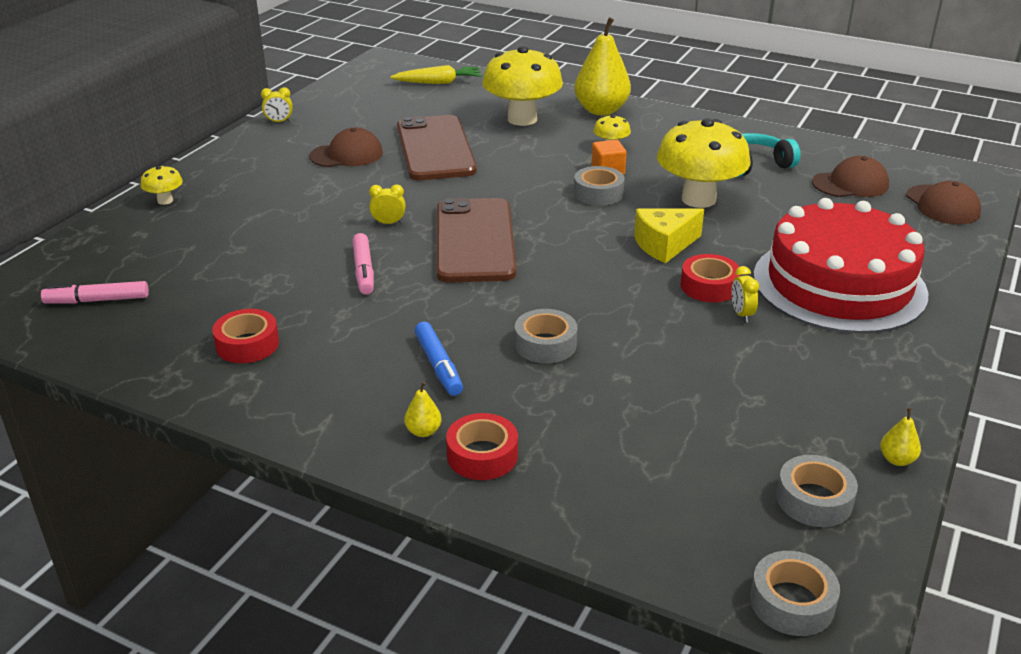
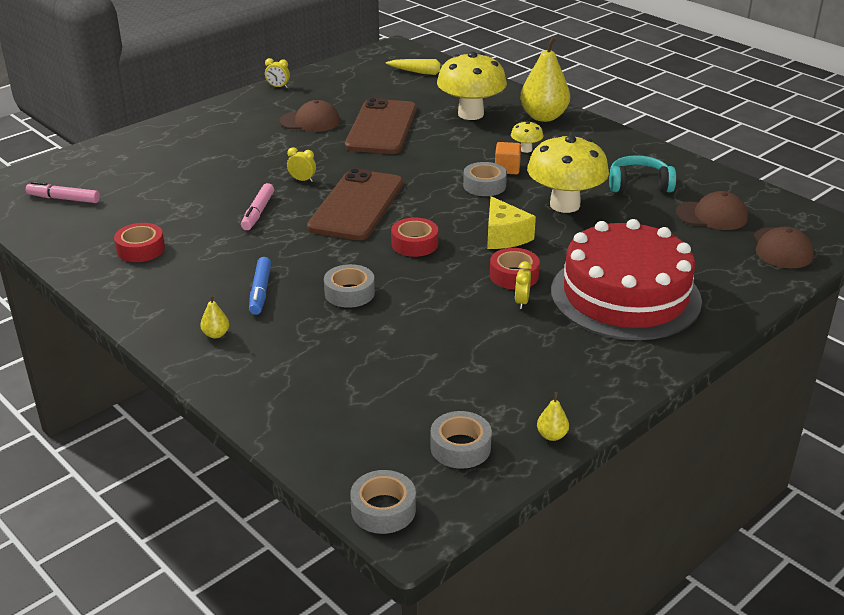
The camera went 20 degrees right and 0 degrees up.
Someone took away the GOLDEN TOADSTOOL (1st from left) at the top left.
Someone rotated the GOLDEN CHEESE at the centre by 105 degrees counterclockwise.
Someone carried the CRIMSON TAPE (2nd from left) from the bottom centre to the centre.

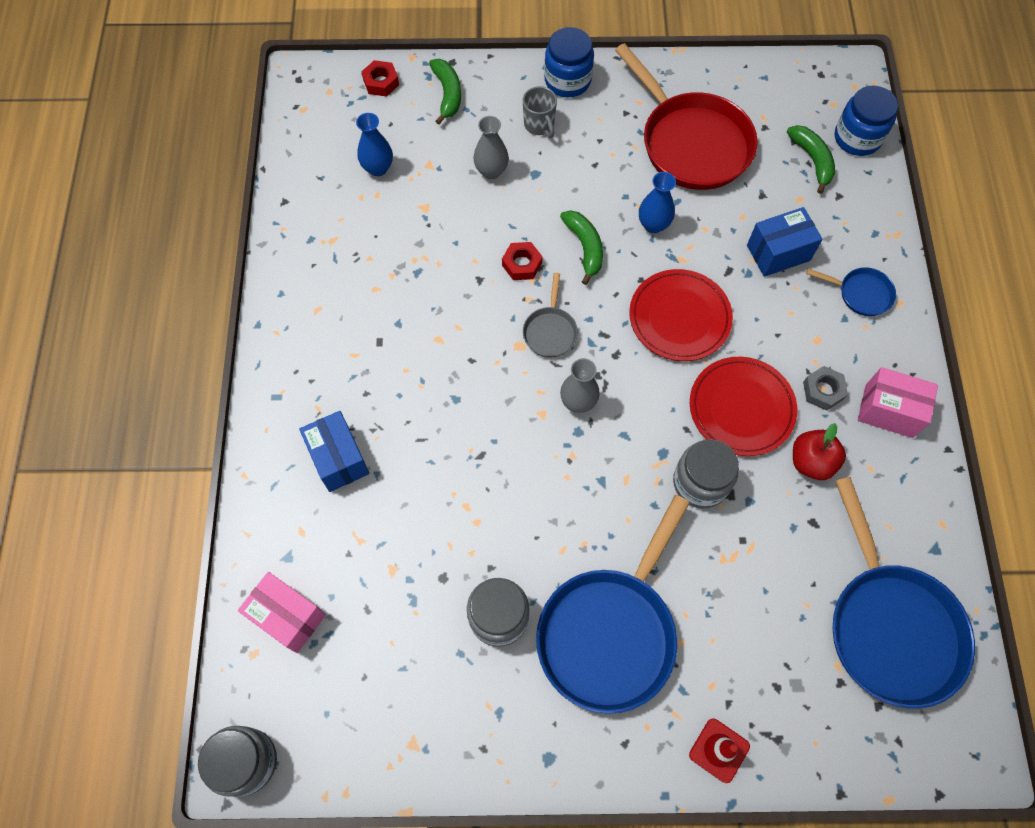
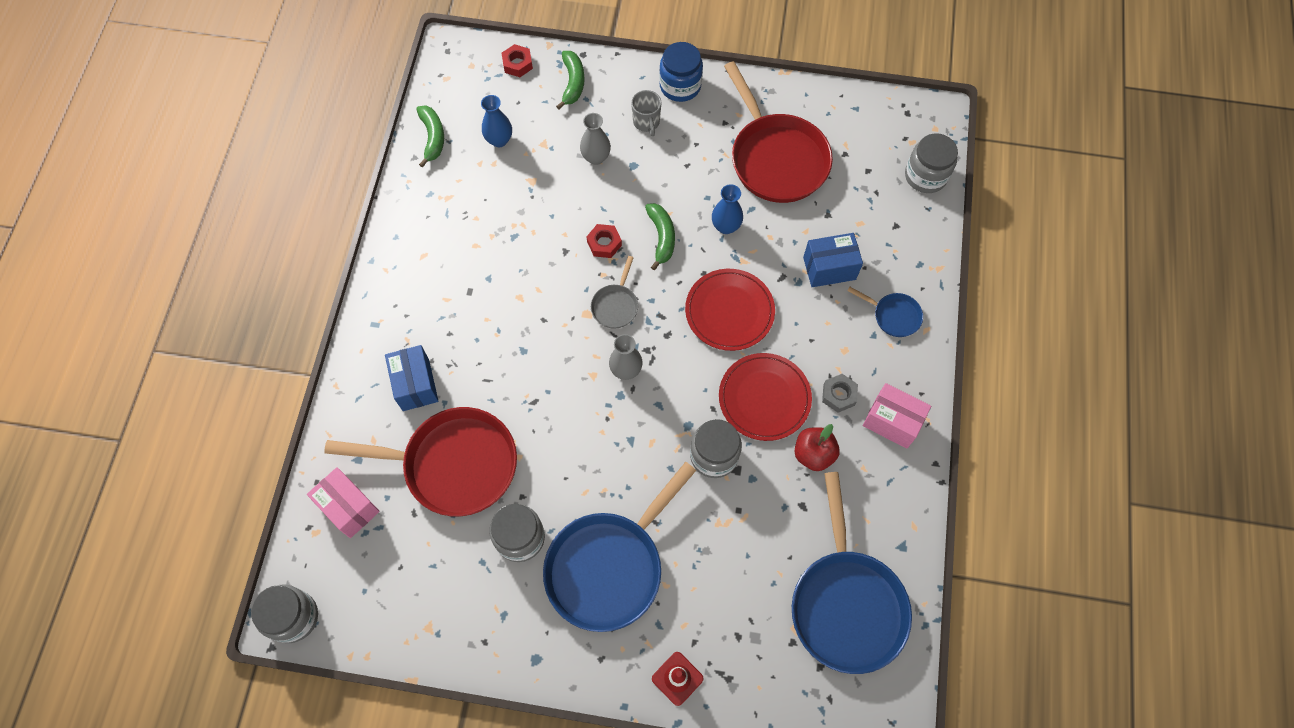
The camera went 10 degrees right and 0 degrees up.
Someone repainted the BLUE PRESERVE JAR (2nd from left) at the top right, which became the GRAY PRESERVE JAR (4th from left) at the top right.
Someone carried the GREEN BANANA FRUIT (3rd from left in the first image) from the top right to the top left.
Someone put down the CRIMSON FRYING PAN (1st from left) at the middle left.

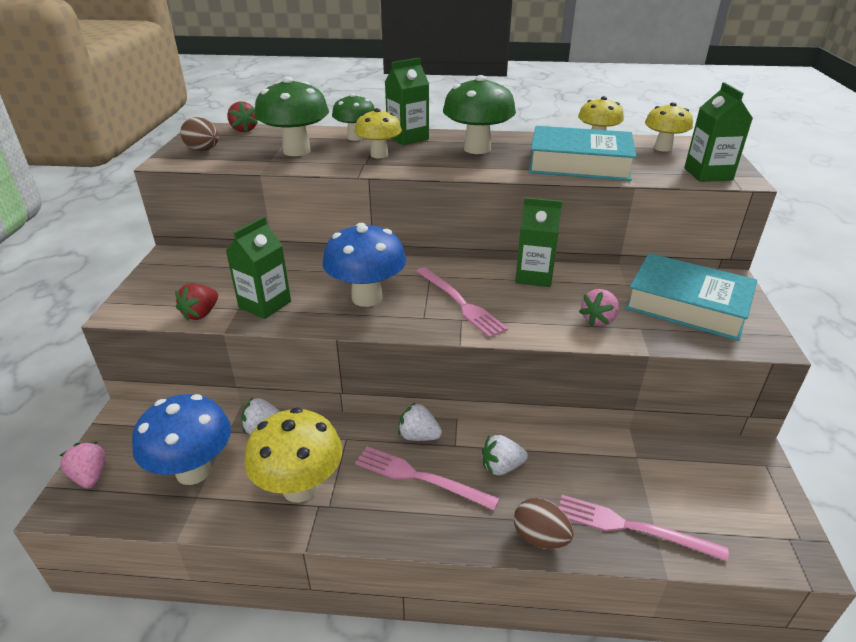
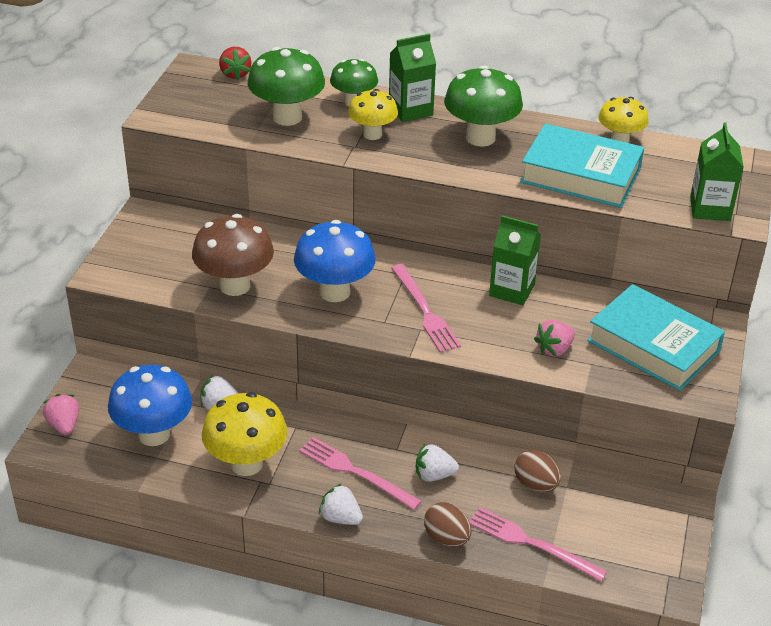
The camera went 10 degrees right and 5 degrees up.
Someone took away the GOLDEN TOADSTOOL (4th from left) at the top right.
Someone carried the DARK BROWN EGG SHAPE (1st from left in the first image) from the top left to the bottom right.
Someone swapped the GREEN MILK CARTON (1st from left) at the middle left for the DARK BROWN TOADSTOOL at the middle left.
Someone took away the CRIMSON TOY STRAWBERRY (1st from left) at the middle left.
Someone carried the WHITE TOY STRAWBERRY (2nd from left) from the centre to the bottom centre.

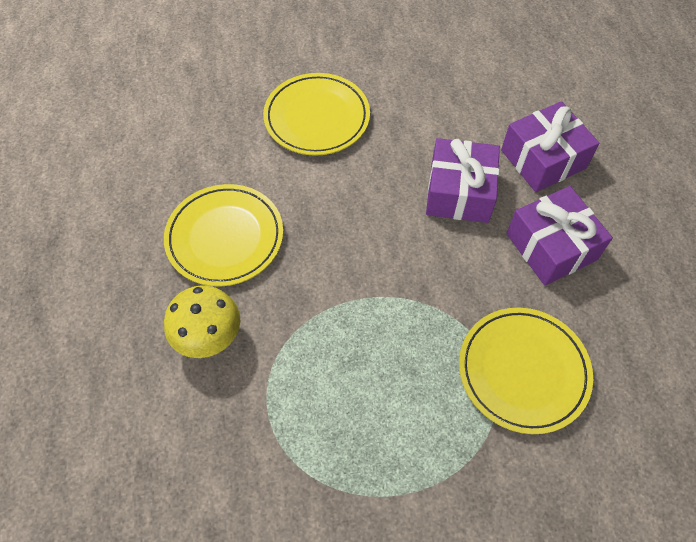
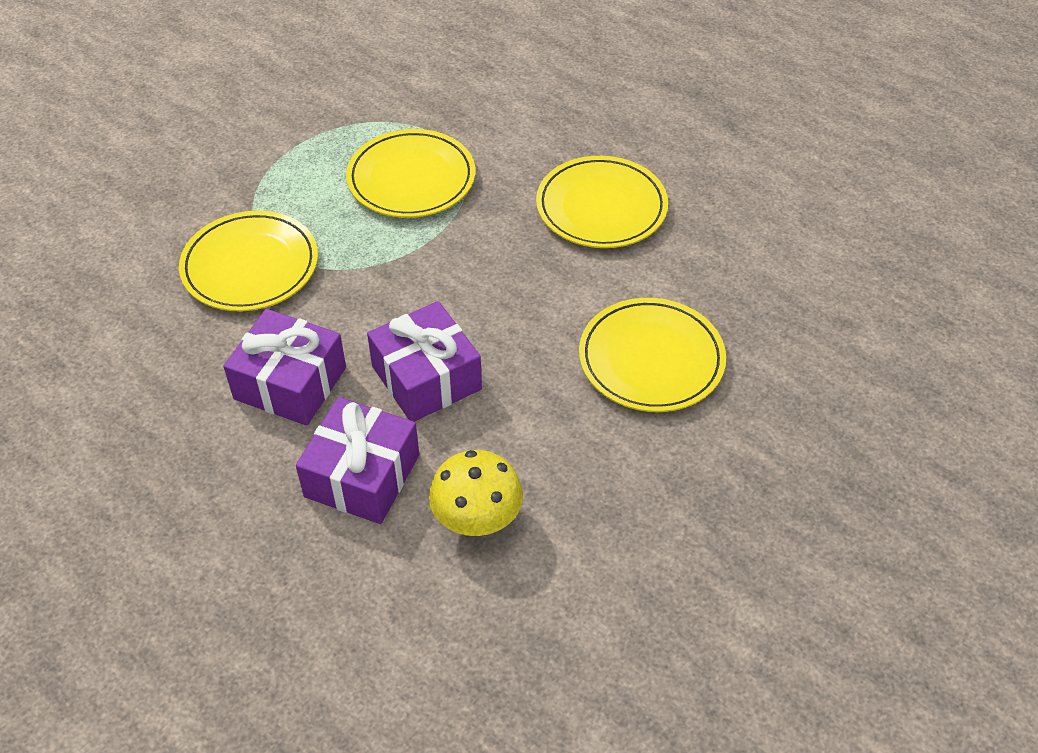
The camera went 140 degrees right and 10 degrees down.
Someone carried the GOLDEN TOADSTOOL from the middle left to the centre.
Someone put down the GOLDEN DINNER PLATE (2nd from left) at the top centre.

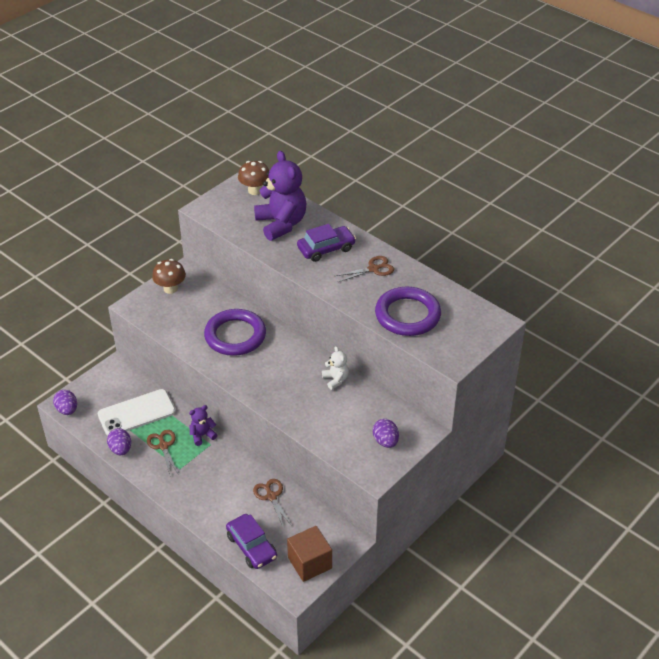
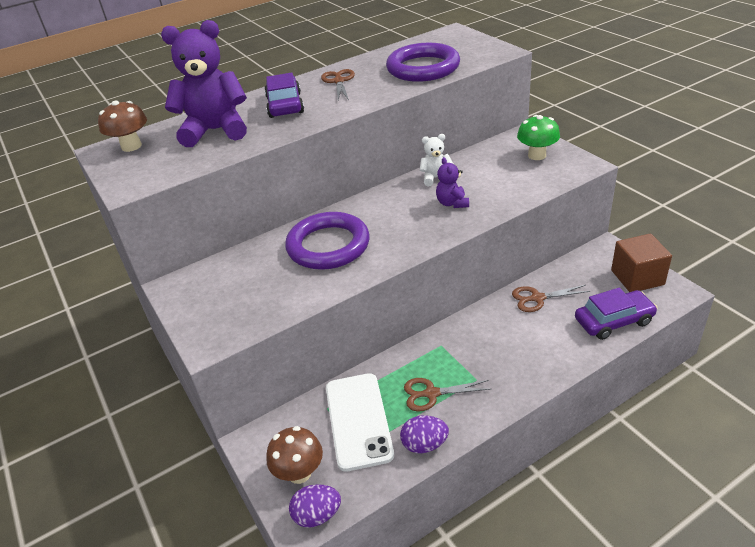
The camera went 70 degrees left and 5 degrees down.
Someone carried the DARK BROWN TOADSTOOL (1st from left in the first image) from the middle left to the bottom centre.
Someone carried the ROYAL PURPLE STUFFED BEAR (1st from left in the first image) from the middle left to the top centre.
Someone swapped the ROYAL PURPLE EGG SHAPE (3rd from left) at the centre for the GREEN TOADSTOOL at the top right.

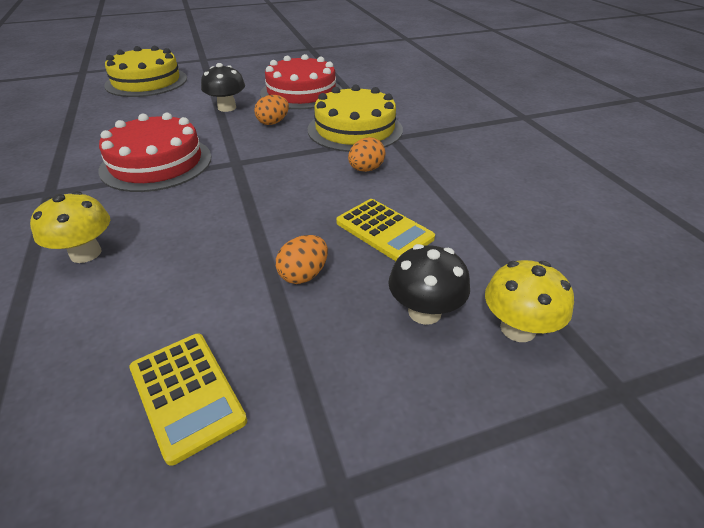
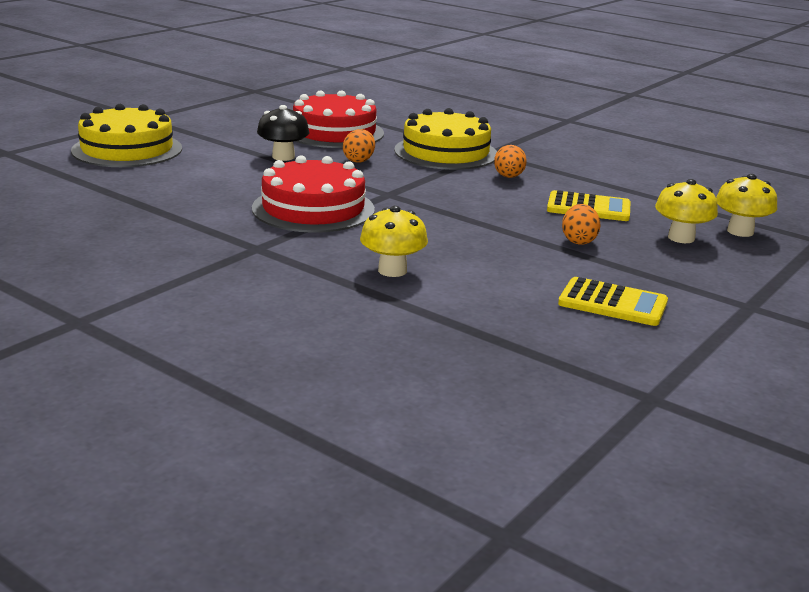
The camera went 35 degrees left and 15 degrees down.
Someone repainted the EBONY TOADSTOOL (2nd from left) at the centre, which became the GOLDEN TOADSTOOL (2nd from left) at the middle right.

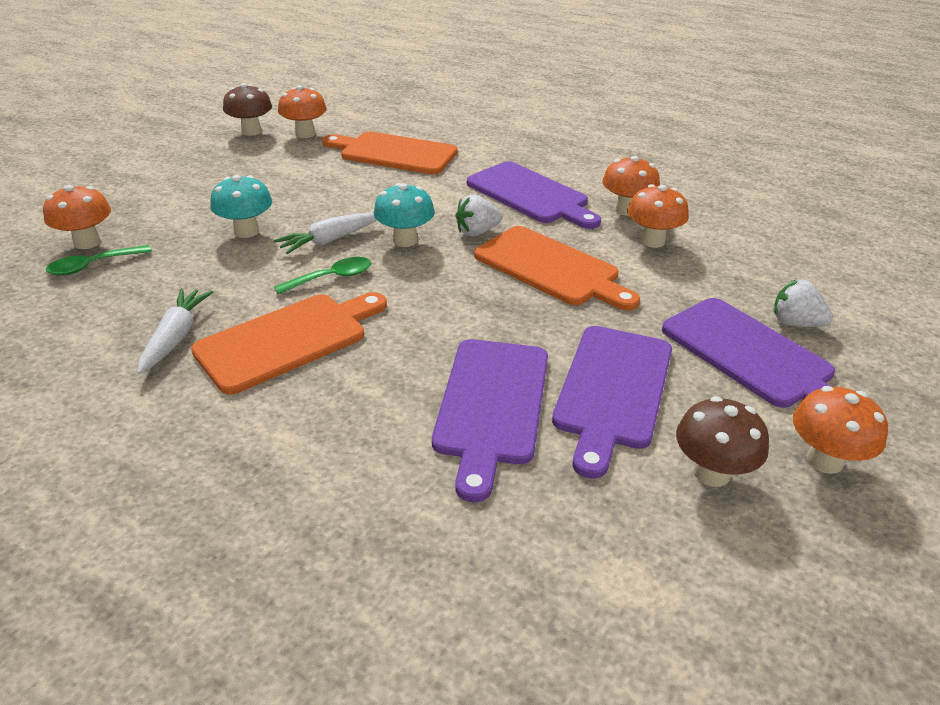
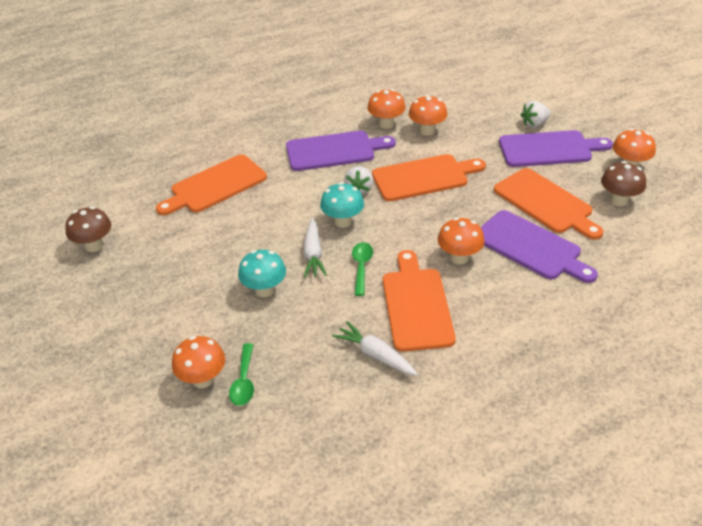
The camera went 55 degrees left and 5 degrees up.
Someone carried the BRIGHT ORANGE TOADSTOOL (2nd from left in the first image) from the top left to the centre.
Someone repainted the ROYAL PURPLE CHOPPING BOARD (3rd from left) at the centre, which became the BRIGHT ORANGE CHOPPING BOARD (4th from left) at the middle right.

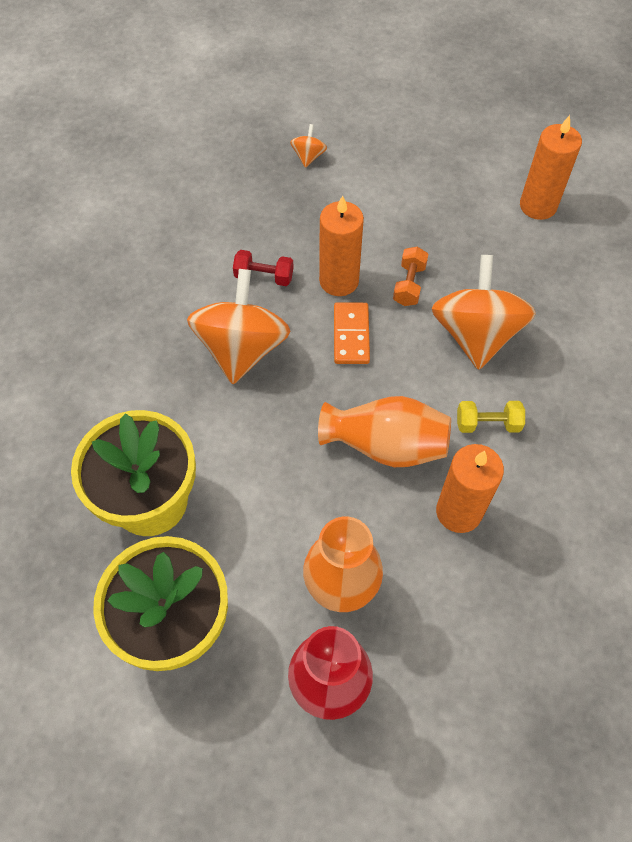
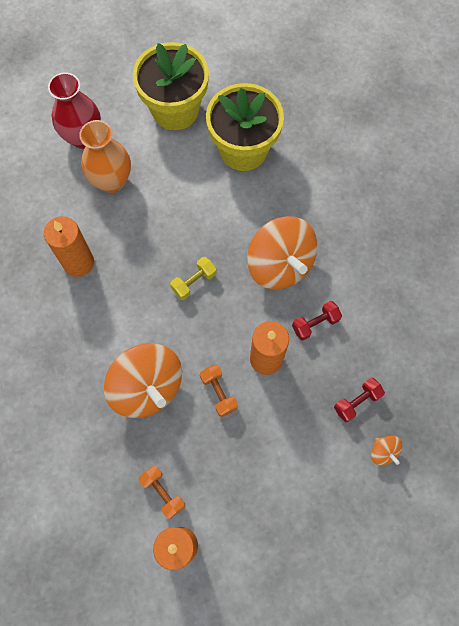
The camera went 140 degrees right and 10 degrees up.
Someone took away the BRIGHT ORANGE DOMINO TILE at the centre.
Someone took away the BRIGHT ORANGE VASE (2nd from left) at the centre.
Someone carried the GOLDEN FREE WEIGHT from the middle right to the centre.
Someone put down the CRIMSON FREE WEIGHT (2nd from left) at the middle right.
Someone put down the BRIGHT ORANGE FREE WEIGHT (1st from left) at the bottom centre.

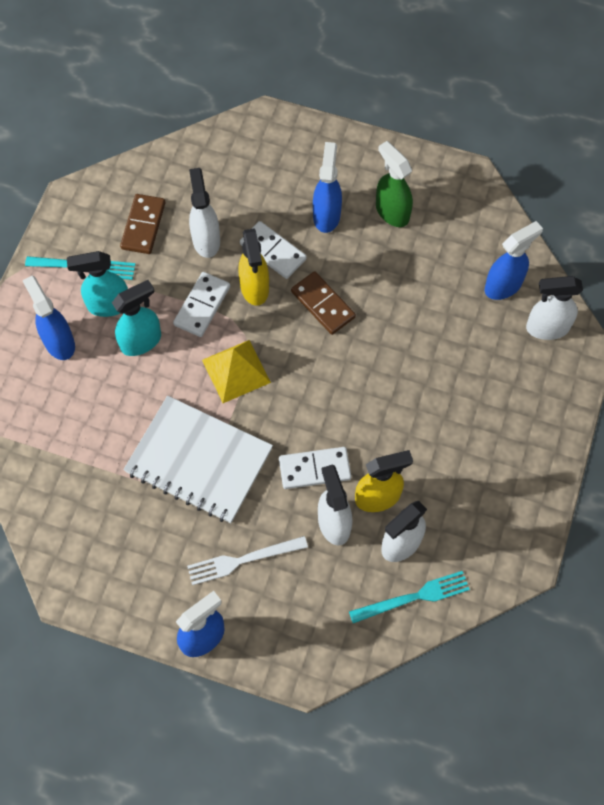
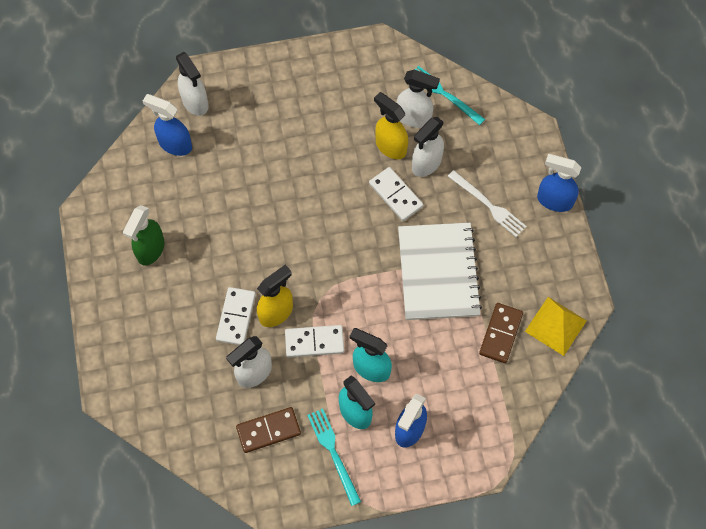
The camera went 120 degrees left and 0 degrees up.
Someone took away the BLUE SPRAY BOTTLE (3rd from left) at the top centre.
Someone carried the DARK BROWN DOMINO TILE (2nd from left) from the centre to the middle right.
Someone carried the GOLDEN SOLID PYRAMID from the centre to the middle right.

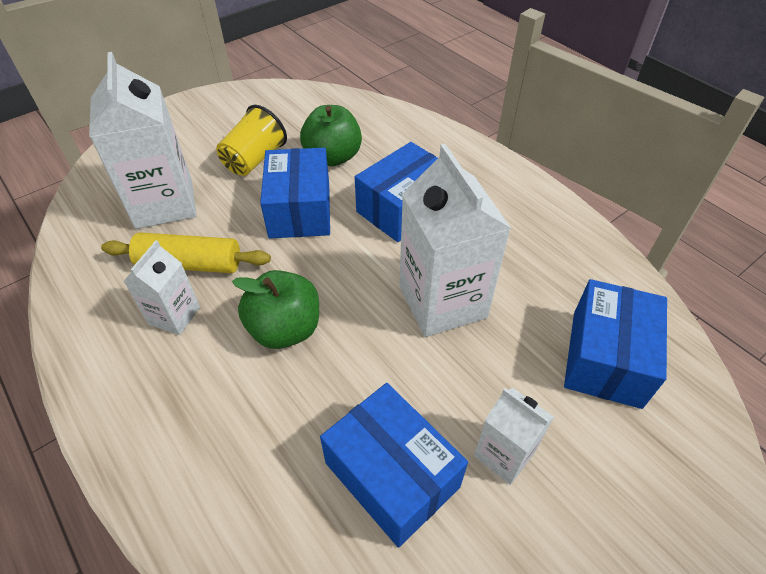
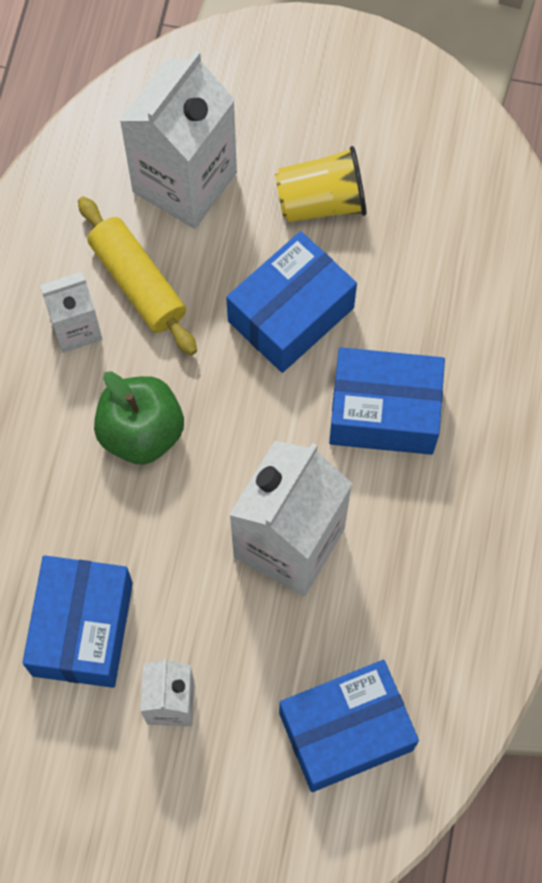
The camera went 50 degrees right and 20 degrees up.
Someone took away the GREEN APPLE FRUIT (2nd from left) at the top centre.

